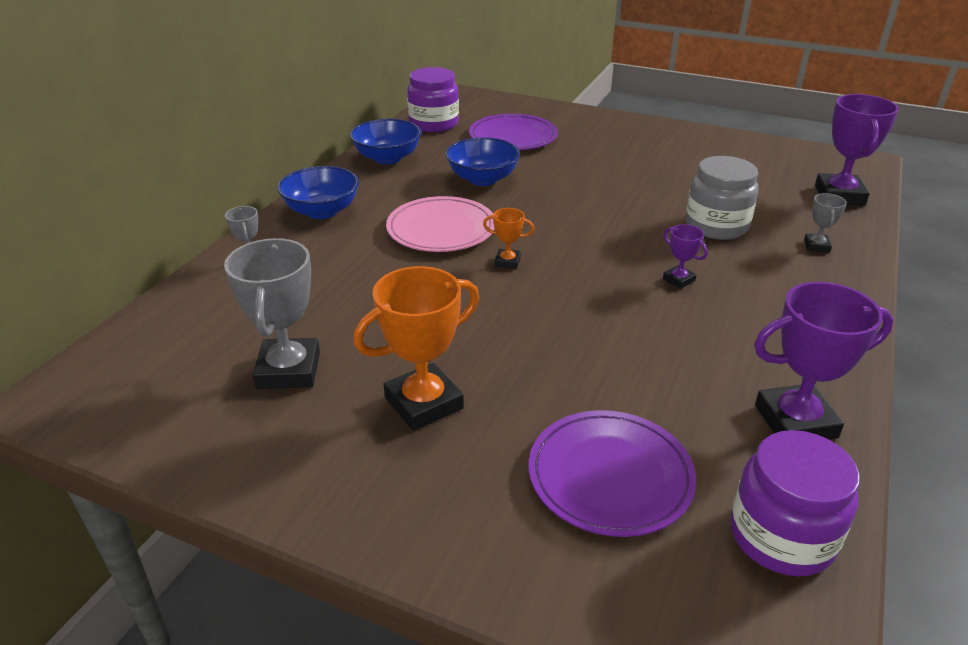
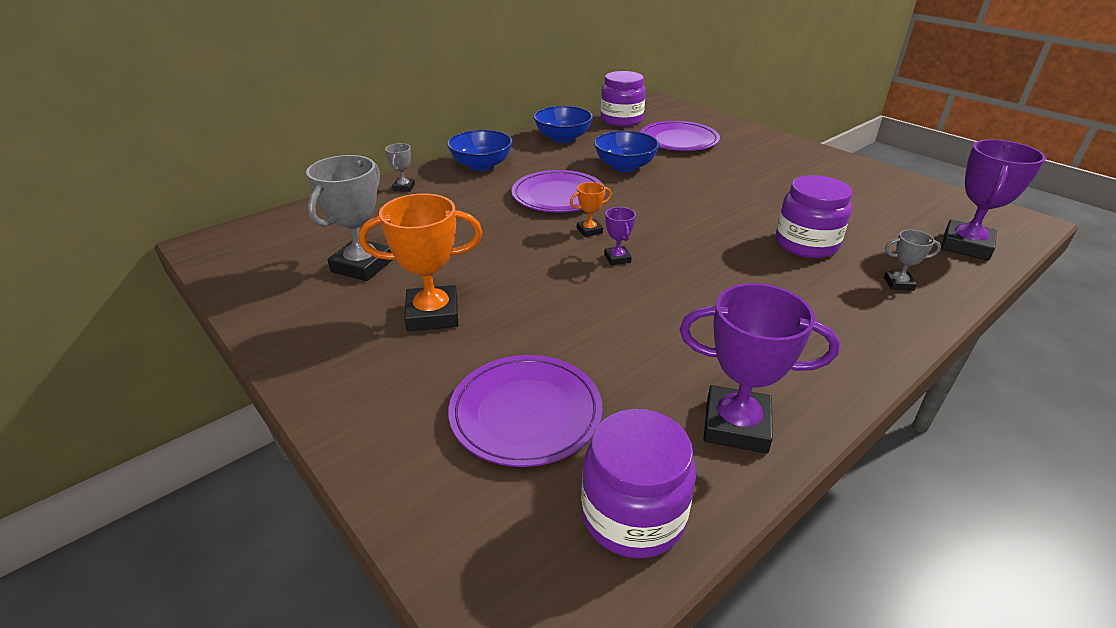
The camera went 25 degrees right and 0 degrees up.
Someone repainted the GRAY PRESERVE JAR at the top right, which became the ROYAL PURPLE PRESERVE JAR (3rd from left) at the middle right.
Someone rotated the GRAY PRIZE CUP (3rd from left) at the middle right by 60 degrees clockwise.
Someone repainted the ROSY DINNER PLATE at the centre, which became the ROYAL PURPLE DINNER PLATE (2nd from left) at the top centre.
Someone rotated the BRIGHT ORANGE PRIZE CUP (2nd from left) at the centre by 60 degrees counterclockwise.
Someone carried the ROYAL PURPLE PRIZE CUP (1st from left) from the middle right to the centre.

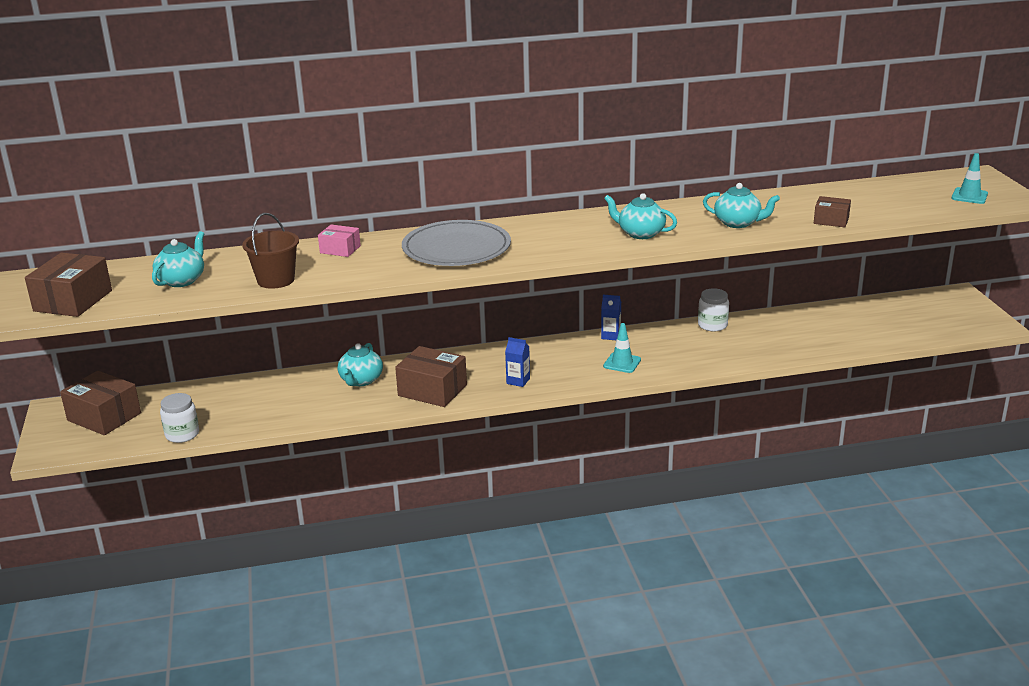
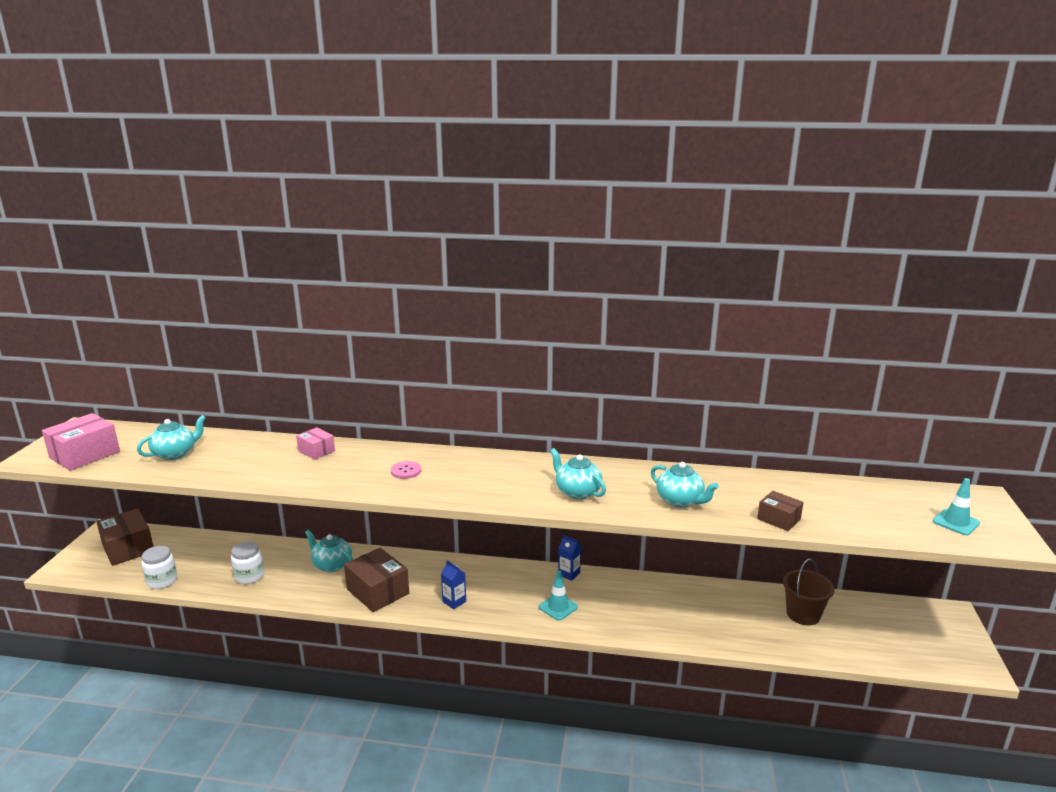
The camera went 20 degrees right and 5 degrees down.
Someone carried the DARK BROWN PAIL from the middle left to the bottom right.
Someone swapped the GRAY DINNER PLATE at the centre for the ROSY SEWING BUTTON at the centre.
Someone repainted the DARK BROWN PACKAGE (1st from left) at the middle left, which became the ROSY PACKAGE (1st from left) at the middle left.
Someone carried the WHITE PRESERVE JAR (2nd from left) from the middle right to the bottom left.
Someone rotated the TEAL TEAPOT (2nd from left) at the centre by 90 degrees clockwise.

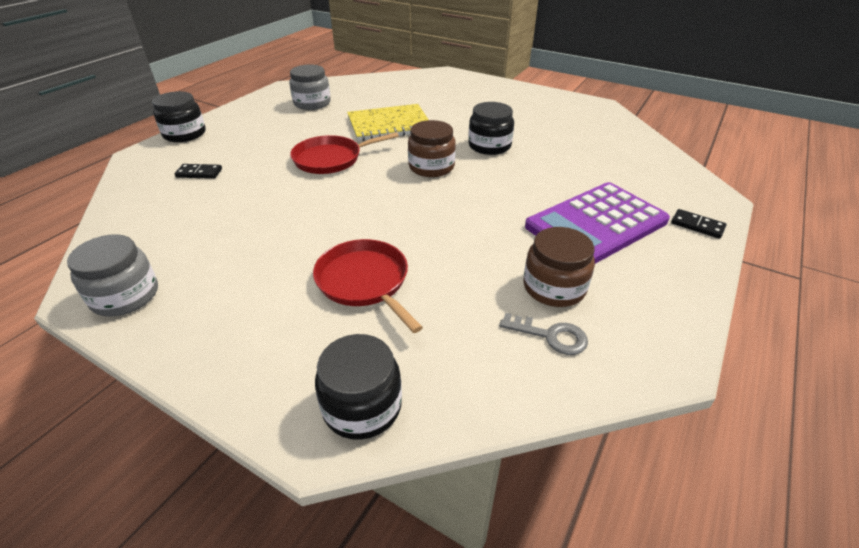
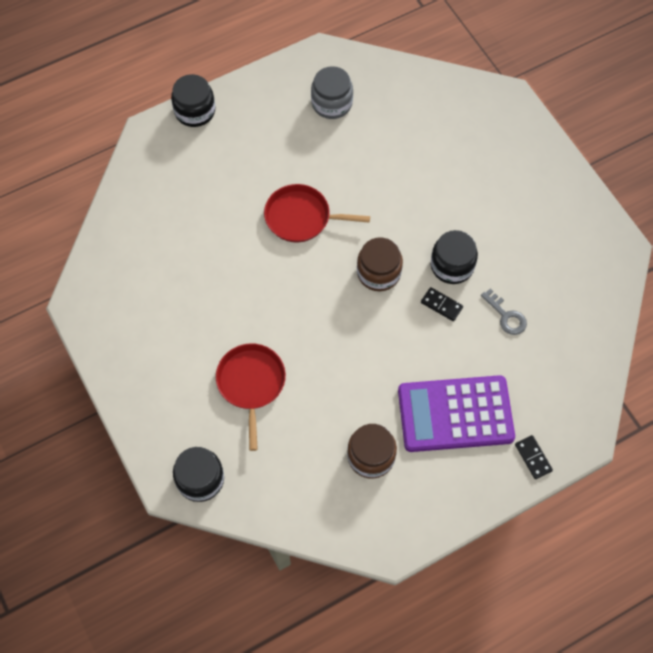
The camera went 30 degrees right and 25 degrees up.
Someone took away the GOLDEN NOTEBOOK at the top centre.
Someone carried the EBONY DOMINO TILE (1st from left) from the top left to the middle right.
Someone took away the GRAY PRESERVE JAR (1st from left) at the middle left.
Someone carried the GRAY LATCHKEY from the centre to the middle right.

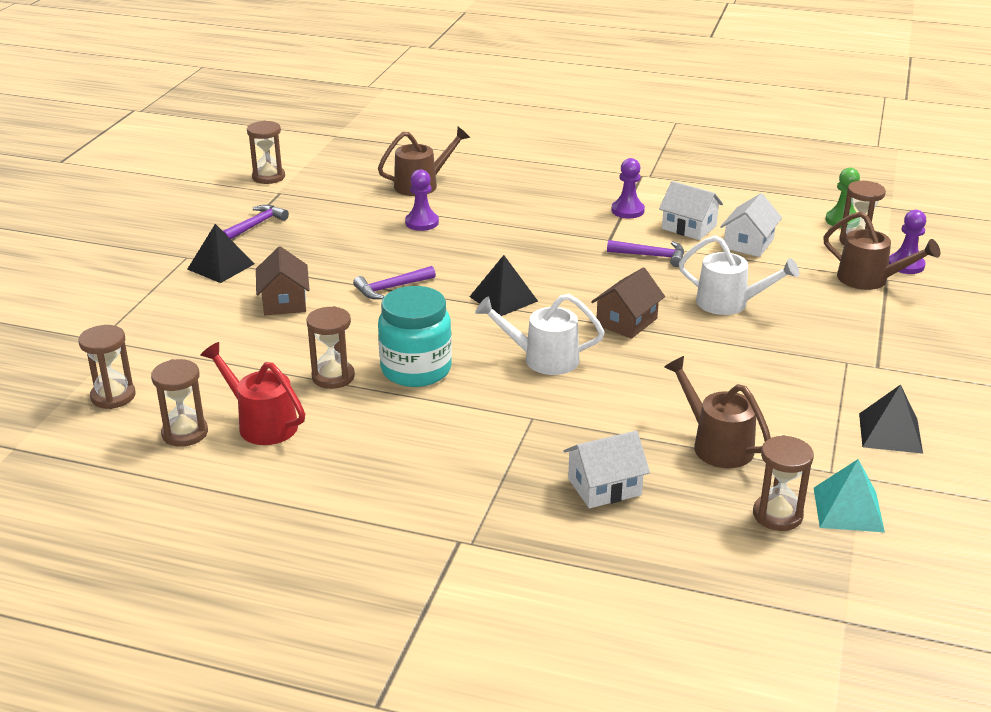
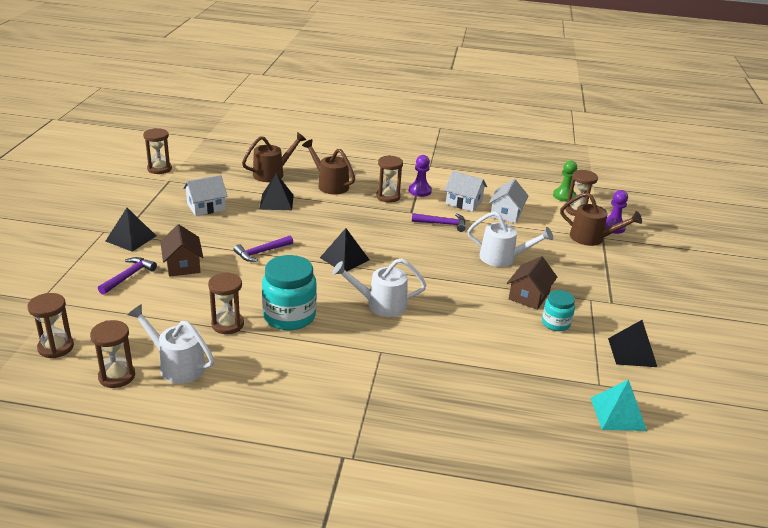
The camera went 10 degrees left and 0 degrees up.
Someone swapped the ROYAL PURPLE PAWN (1st from left) at the top centre for the EBONY SOLID PYRAMID (2nd from left) at the centre.
Someone carried the ROYAL PURPLE CLAW HAMMER (1st from left) from the top left to the middle left.
Someone carried the DARK BROWN HOUSE (2nd from left) from the centre to the middle right.
Someone repainted the CRIMSON WATERING CAN at the middle left, which became the WHITE WATERING CAN (1st from left) at the middle left.
Someone carried the DARK BROWN WATERING CAN (2nd from left) from the middle right to the top centre.
Someone carried the WHITE HOUSE (1st from left) from the centre to the middle left.
Someone carried the DARK BROWN HOURGLASS (5th from left) from the bottom right to the centre.
Someone put down the TEAL PRESERVE JAR (2nd from left) at the middle right.

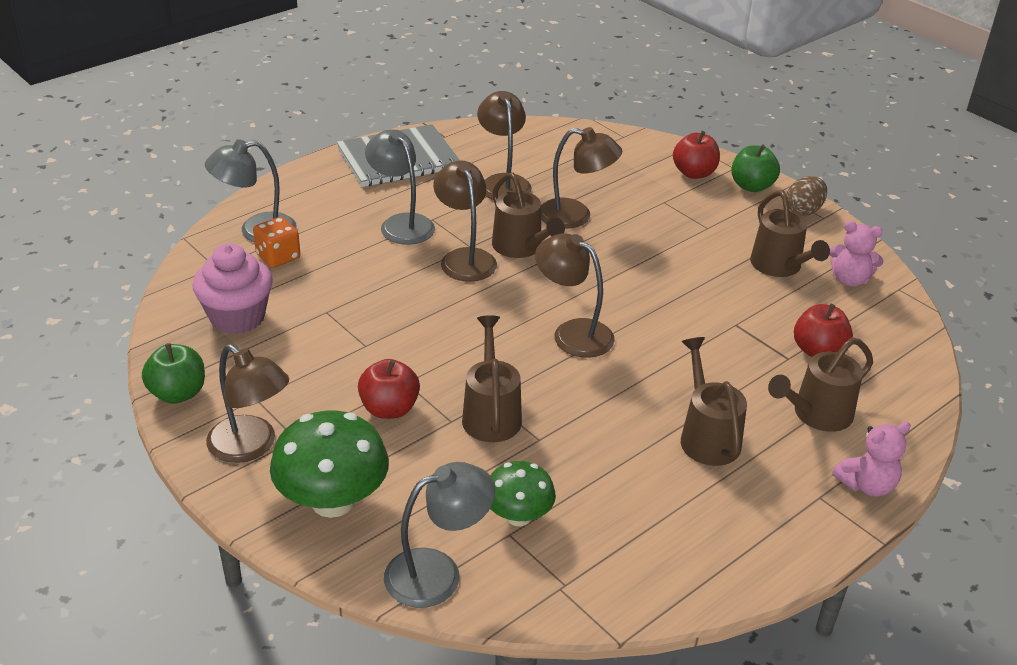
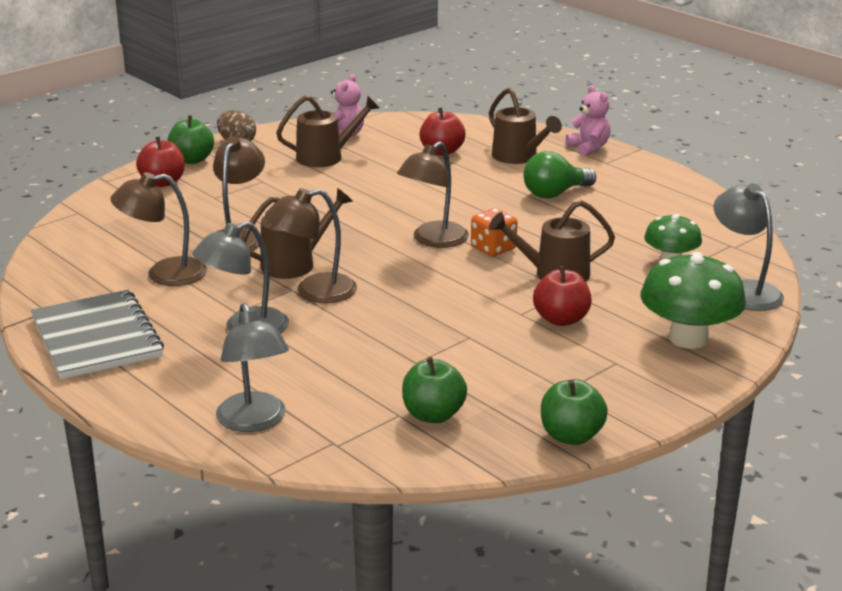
The camera went 90 degrees left and 10 degrees down.
Someone carried the BRIGHT ORANGE DICE from the middle left to the centre.
Someone swapped the ROSY MUFFIN at the middle left for the GREEN APPLE FRUIT (2nd from left) at the centre.
Someone swapped the DARK BROWN WATERING CAN (3rd from left) at the middle right for the GREEN BULB at the top centre.
Someone took away the DARK BROWN LAMP (1st from left) at the middle left.

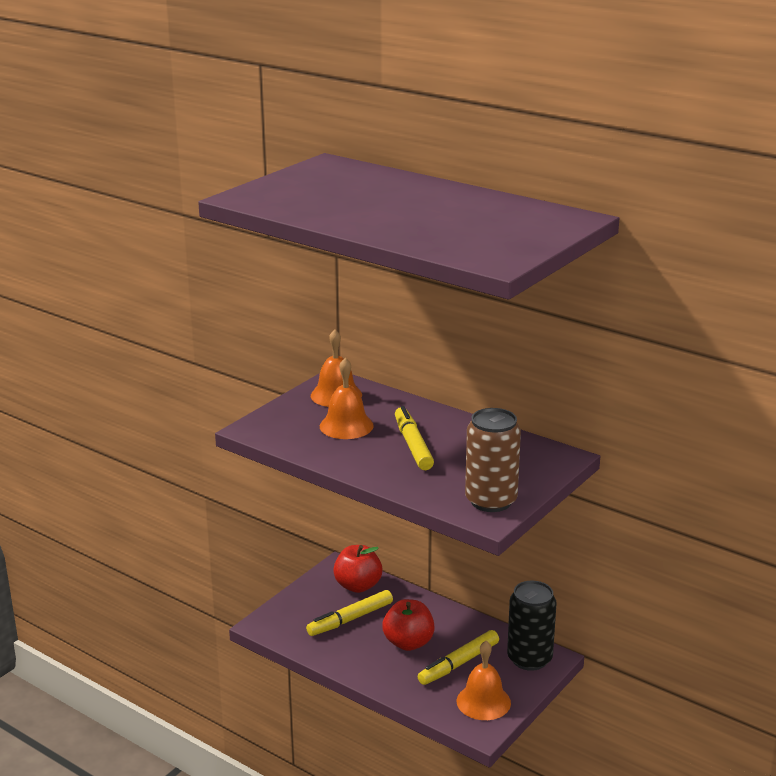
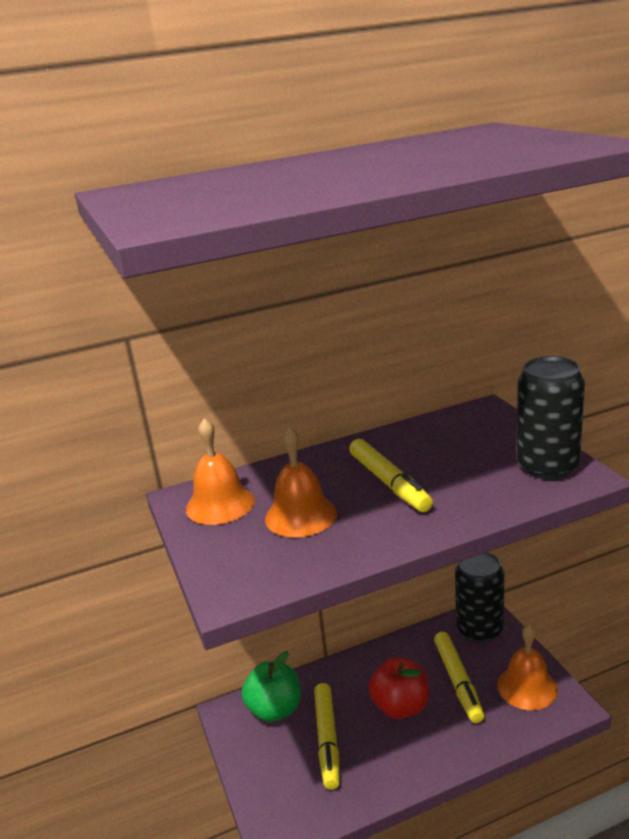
The camera went 55 degrees left and 0 degrees up.
Someone rotated the GOLDEN MARKER (2nd from left) at the centre by 135 degrees counterclockwise.
Someone repainted the DARK BROWN SODA CAN at the centre, which became the EBONY SODA CAN (2nd from left) at the middle right.
Someone repainted the CRIMSON APPLE FRUIT (1st from left) at the bottom centre, which became the GREEN APPLE FRUIT at the bottom centre.

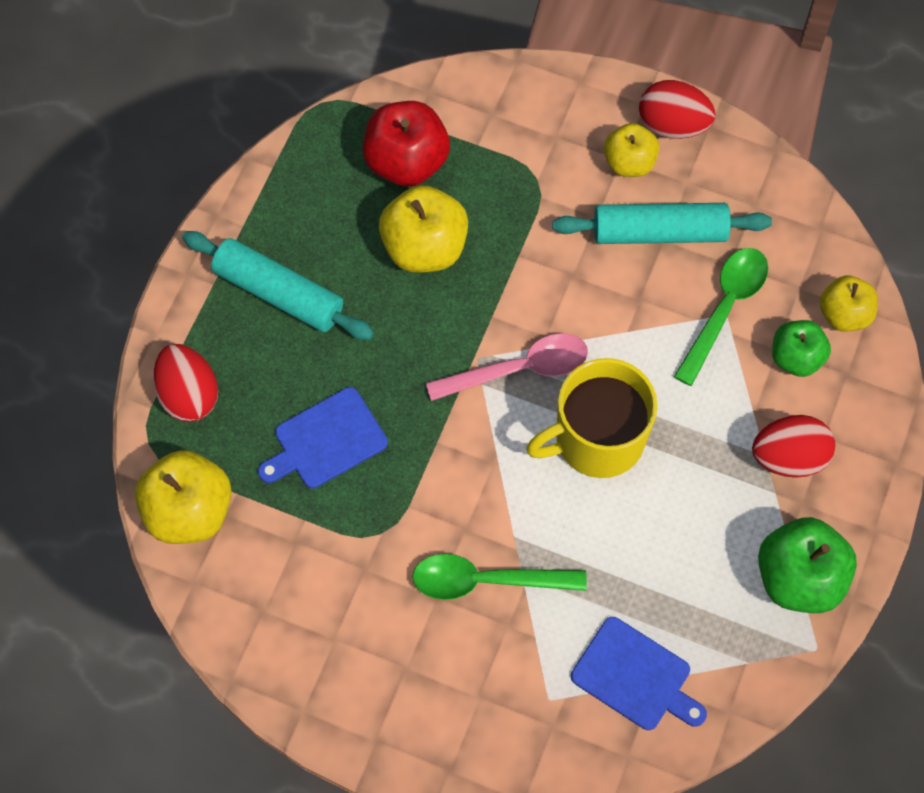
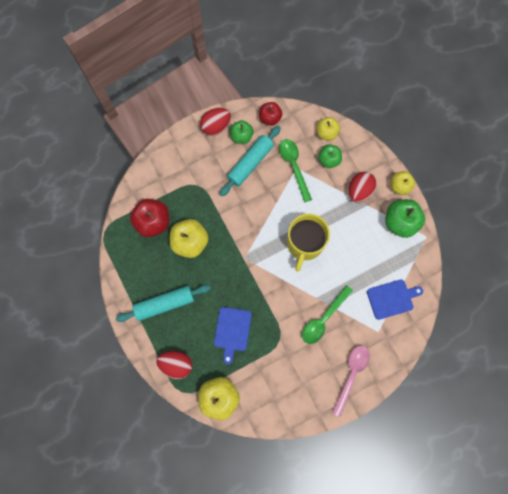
The camera went 50 degrees left and 10 degrees up.
Someone carried the GOLDEN APPLE FRUIT (3rd from left in the first image) from the top right to the middle right.
Someone carried the ROSY TEASPOON from the centre to the bottom right.
Someone put down the CRIMSON APPLE FRUIT (2nd from left) at the top centre.
Someone put down the GREEN APPLE FRUIT (1st from left) at the top centre.

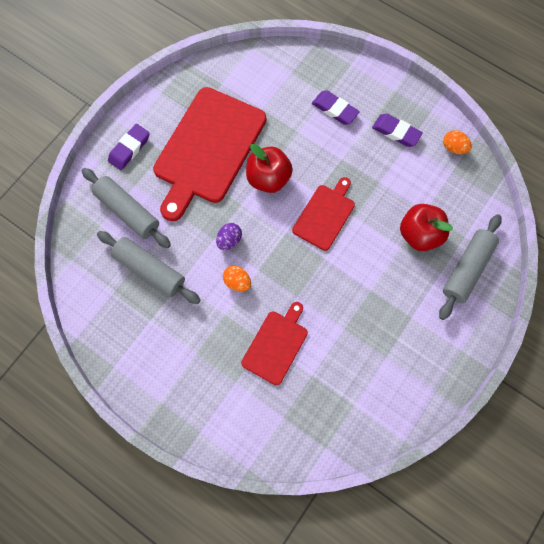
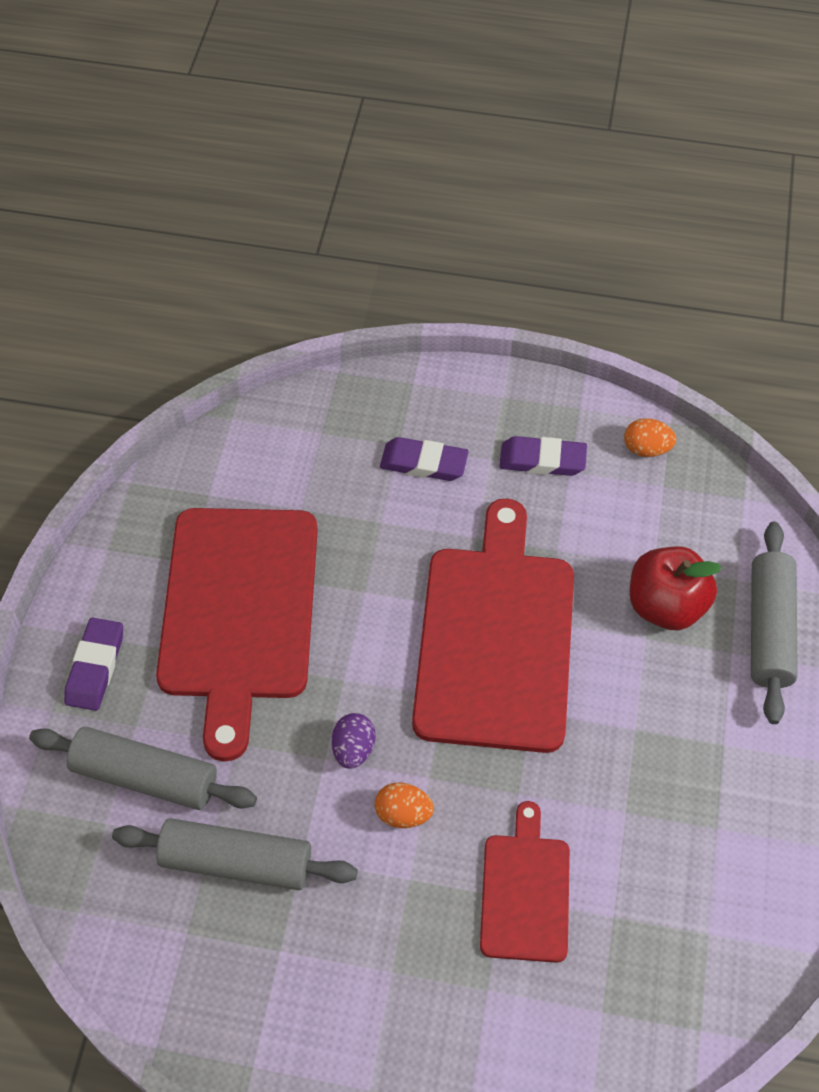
The camera went 25 degrees left and 15 degrees down.
Someone took away the CRIMSON APPLE FRUIT (1st from left) at the top centre.
Someone scaled the CRIMSON CHOPPING BOARD (3rd from left in the first image) at the centre by 1.90.

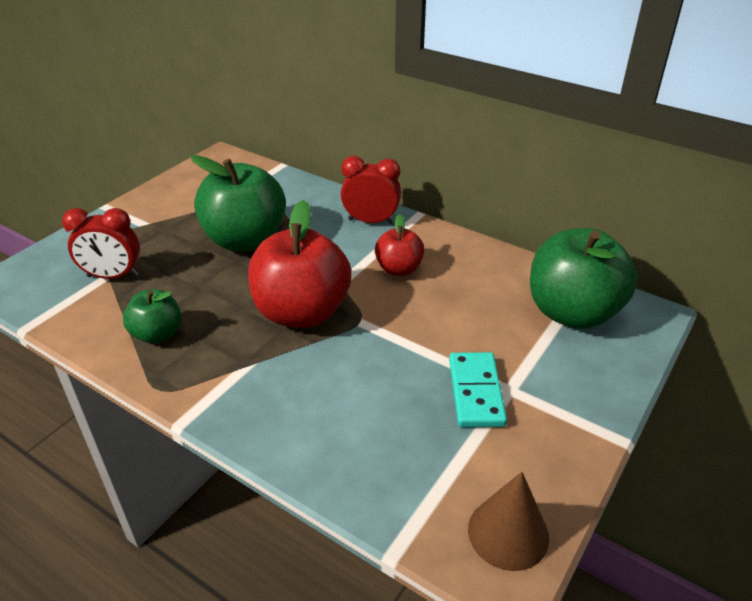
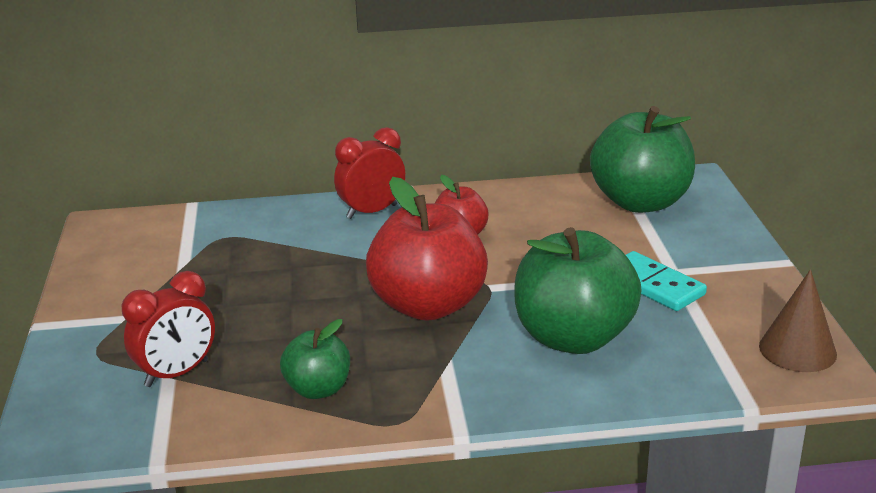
The camera went 40 degrees left and 10 degrees down.
Someone carried the GREEN APPLE FRUIT (2nd from left) from the middle left to the centre.

